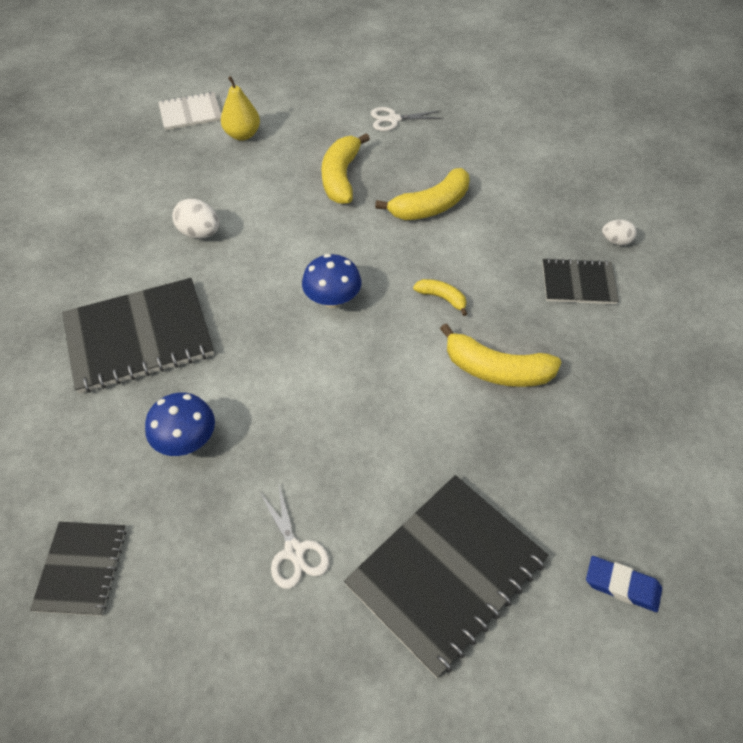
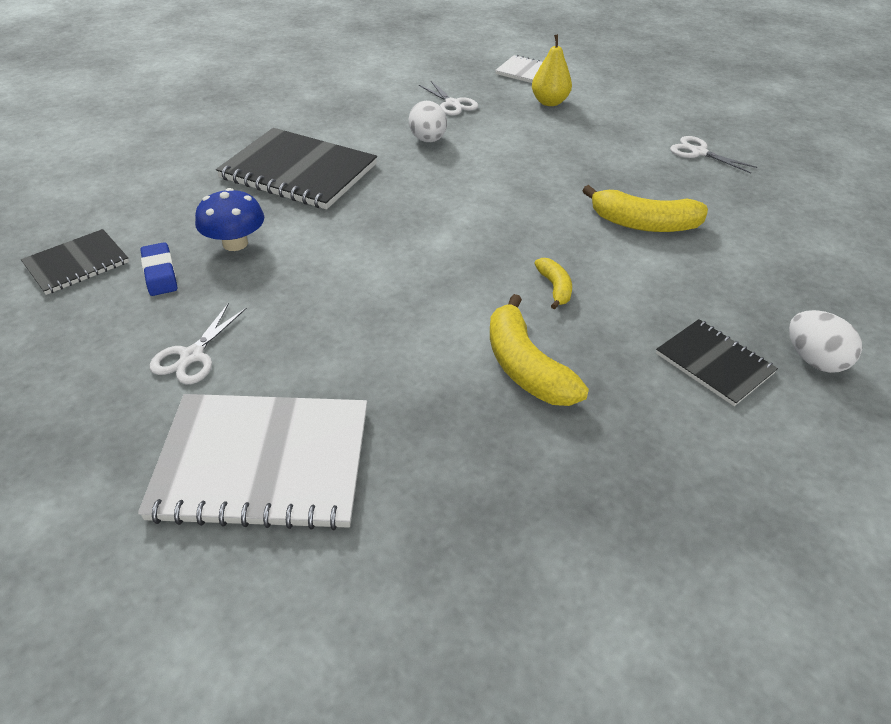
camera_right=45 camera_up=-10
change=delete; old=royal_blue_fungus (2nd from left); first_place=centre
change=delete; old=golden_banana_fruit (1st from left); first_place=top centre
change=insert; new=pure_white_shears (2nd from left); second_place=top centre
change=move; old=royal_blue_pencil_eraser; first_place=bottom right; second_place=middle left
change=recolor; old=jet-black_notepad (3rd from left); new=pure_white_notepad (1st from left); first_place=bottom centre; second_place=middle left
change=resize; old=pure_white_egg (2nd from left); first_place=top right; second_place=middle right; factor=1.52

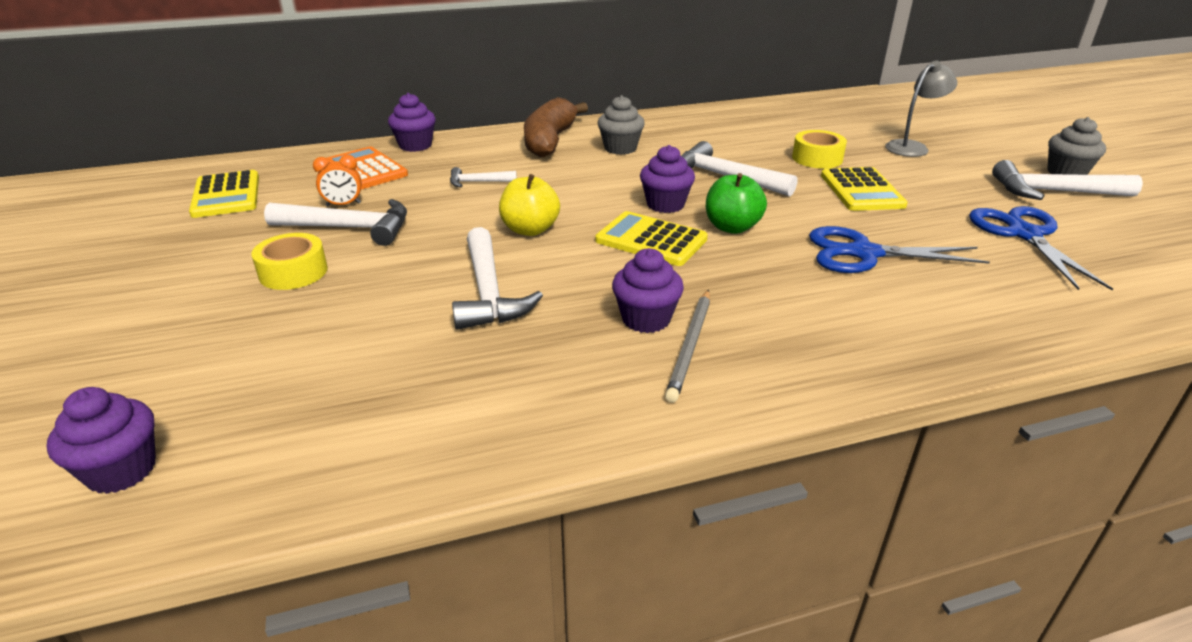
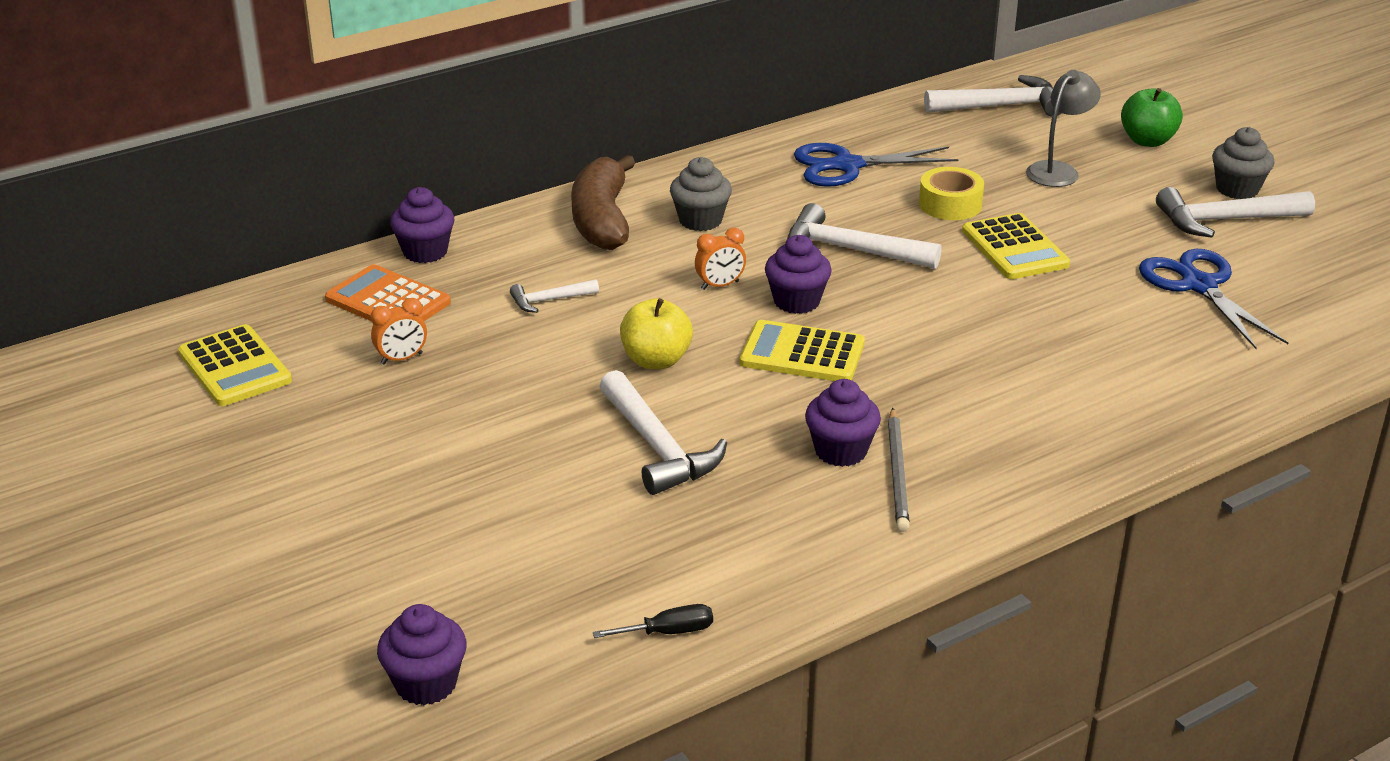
camera_right=-15 camera_up=0
change=delete; old=golden_tape (1st from left); first_place=middle left
change=insert; new=jet-black_flat_screwdriver; second_place=bottom centre
change=insert; new=orange-coloured_bedside_clock (2nd from left); second_place=centre
change=move; old=pure_white_claw_hammer (1st from left in the first image); new=pure_white_claw_hammer (4th from left); first_place=middle left; second_place=top right
change=move; old=green_apple; first_place=top centre; second_place=top right
change=move; old=royal_blue_shears (1st from left); first_place=middle right; second_place=top centre

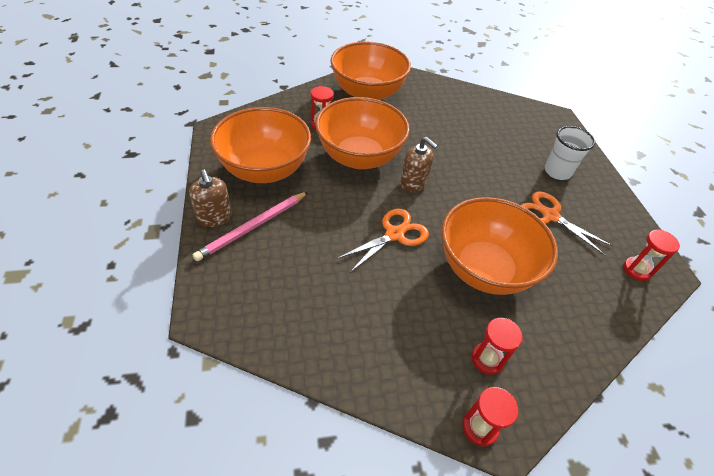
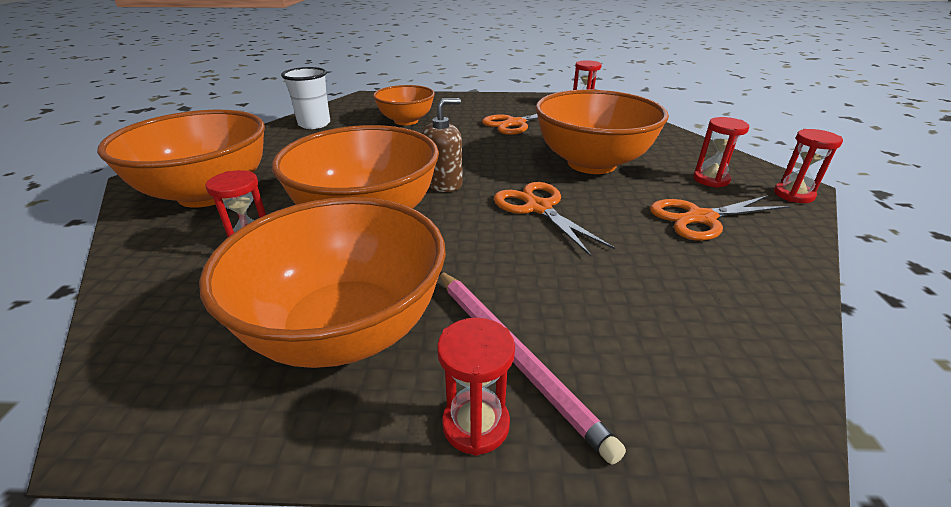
camera_right=-75 camera_up=-15
change=insert; new=orange-coloured_serving_bowl (4th from left); second_place=top centre
change=insert; new=orange-coloured_shears (3rd from left); second_place=middle right
change=move; old=pure_white_beaker; first_place=top right; second_place=top left
change=replace; old=russet_soap_dispenser (1st from left); new=crimson_sand_timer (2nd from left); first_place=middle left; second_place=bottom centre

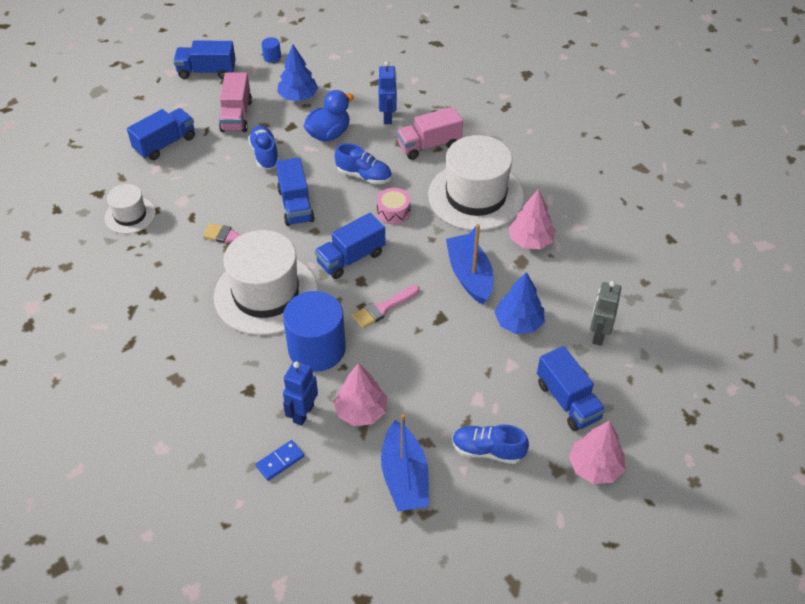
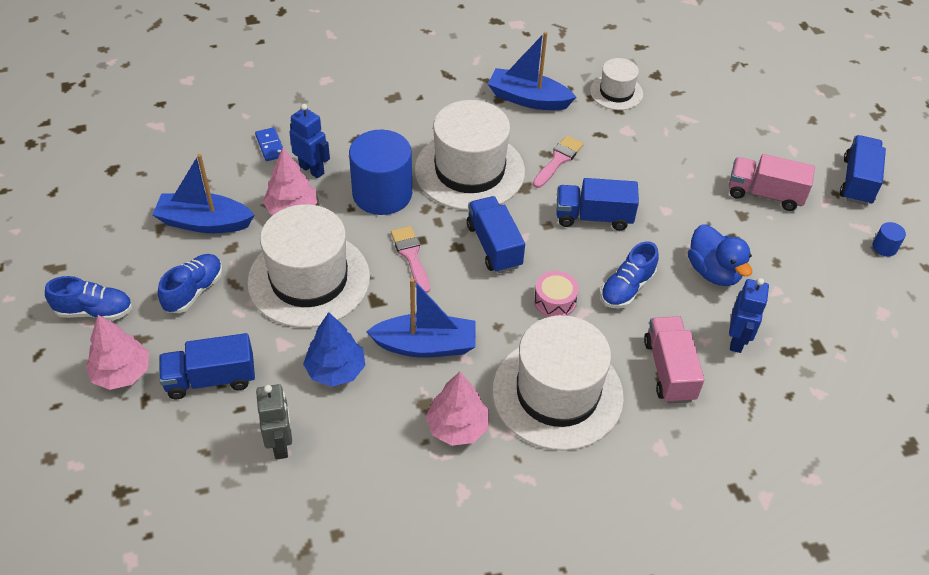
camera_right=105 camera_up=0
change=delete; old=royal_blue_truck (1st from left); first_place=top left
change=delete; old=royal_blue_fir_tree (1st from left); first_place=top centre
change=insert; new=pure_white_tall_hat (1st from left); second_place=middle left
change=insert; new=royal_blue_sailboat (3rd from left); second_place=top centre
change=move; old=royal_blue_lace-up_shoe (1st from left); first_place=top left; second_place=middle left
change=rotate; old=royal_blue_robot_figure (2nd from left); first_place=top centre; second_place=middle right; degrees=-90
change=rotate; old=gray_robot_figure; first_place=middle right; second_place=bottom left; degrees=45

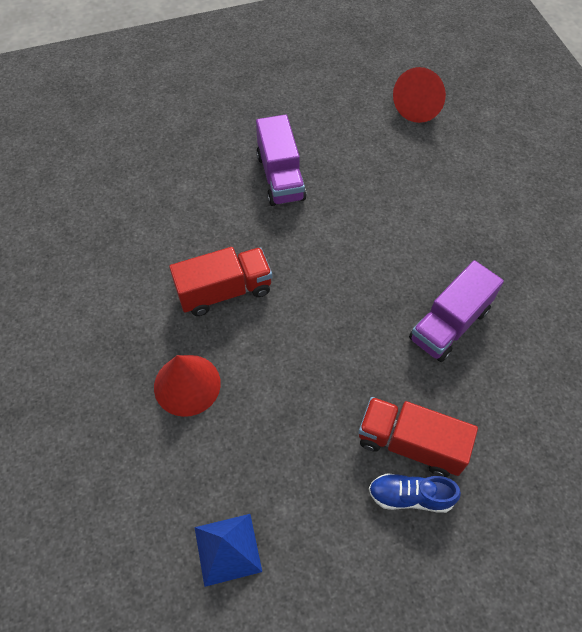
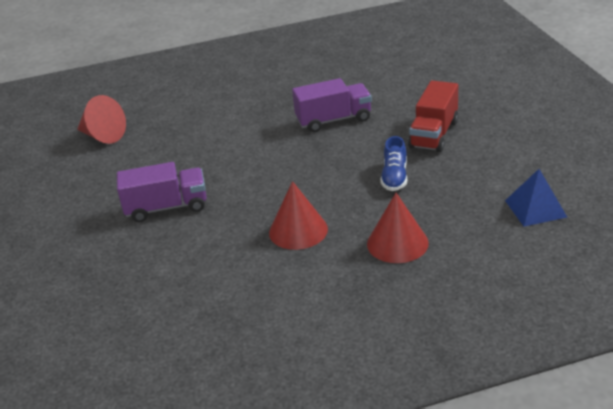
camera_right=-85 camera_up=-25
change=move; old=royal_blue_lace-up_shoe; first_place=bottom right; second_place=centre
change=replace; old=crimson_truck (1st from left); new=crimson_solid_cone (2nd from left); first_place=centre; second_place=centre
change=rotate; old=violet_truck (2nd from left); first_place=middle right; second_place=top centre; degrees=-60

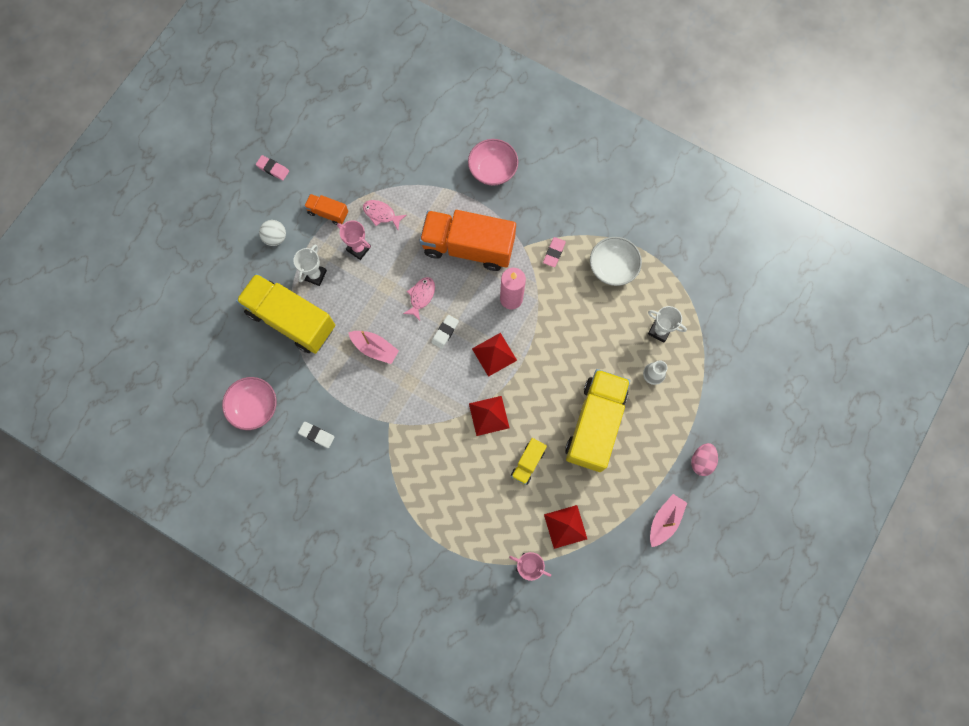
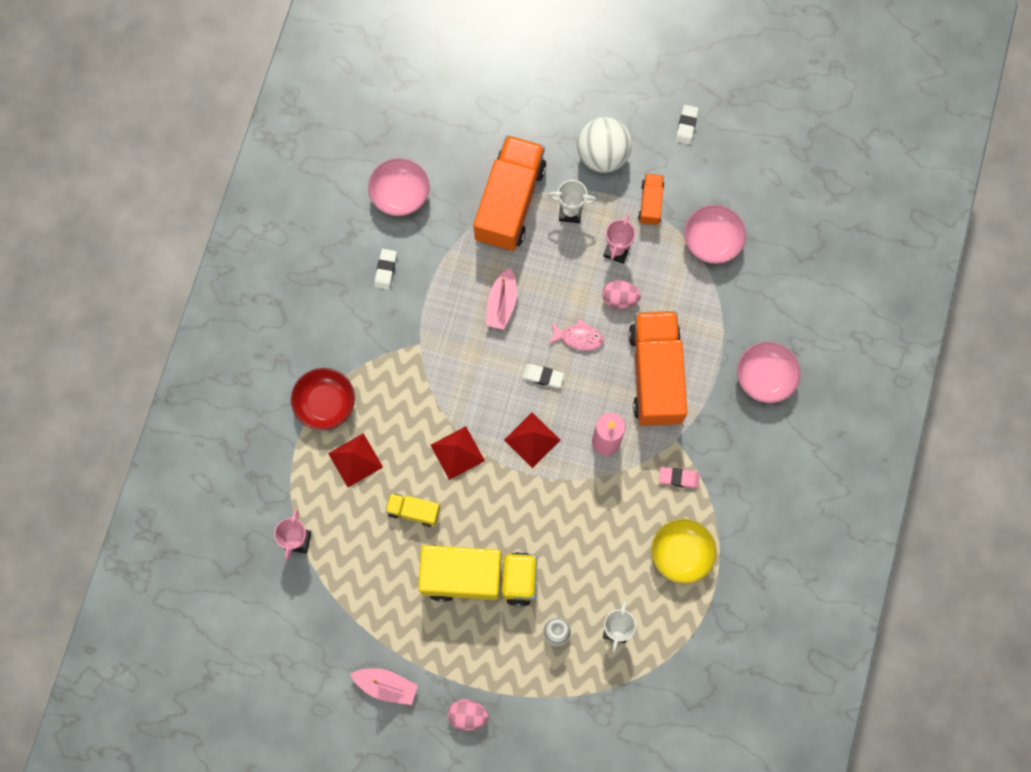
camera_right=75 camera_up=0
change=delete; old=rose-pink_fish (1st from left); first_place=top centre
change=insert; new=crimson_serving_bowl; second_place=middle left
change=insert; new=rose-pink_egg (2nd from left); second_place=centre
change=insert; new=rose-pink_serving_bowl (2nd from left); second_place=top right
change=move; old=crimson_pyramid_shape (3rd from left in the first image); new=crimson_pyramid_shape (1st from left); first_place=bottom centre; second_place=centre
change=recolor; old=golden_truck (1st from left); new=orange-coloured_truck (1st from left); first_place=middle left; second_place=top centre
change=recolor; old=rose-pink_pencil_eraser (1st from left); new=pure_white_pencil_eraser (3rd from left); first_place=top left; second_place=top centre
change=recolor; old=pure_white_serving_bowl; new=golden_serving_bowl; first_place=centre; second_place=bottom centre
change=resize; old=pure_white_play_ball; first_place=top left; second_place=top centre; factor=1.75

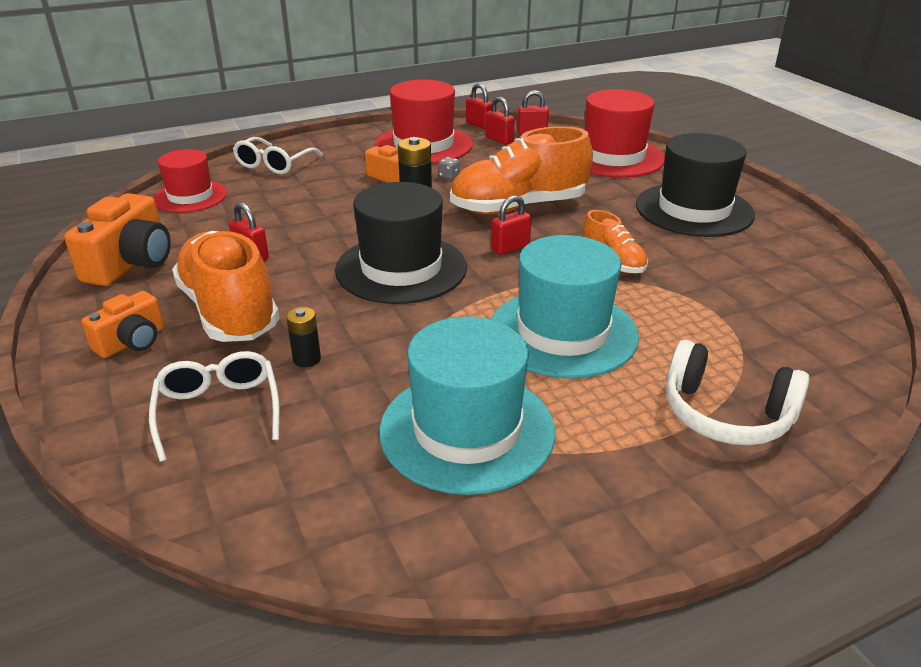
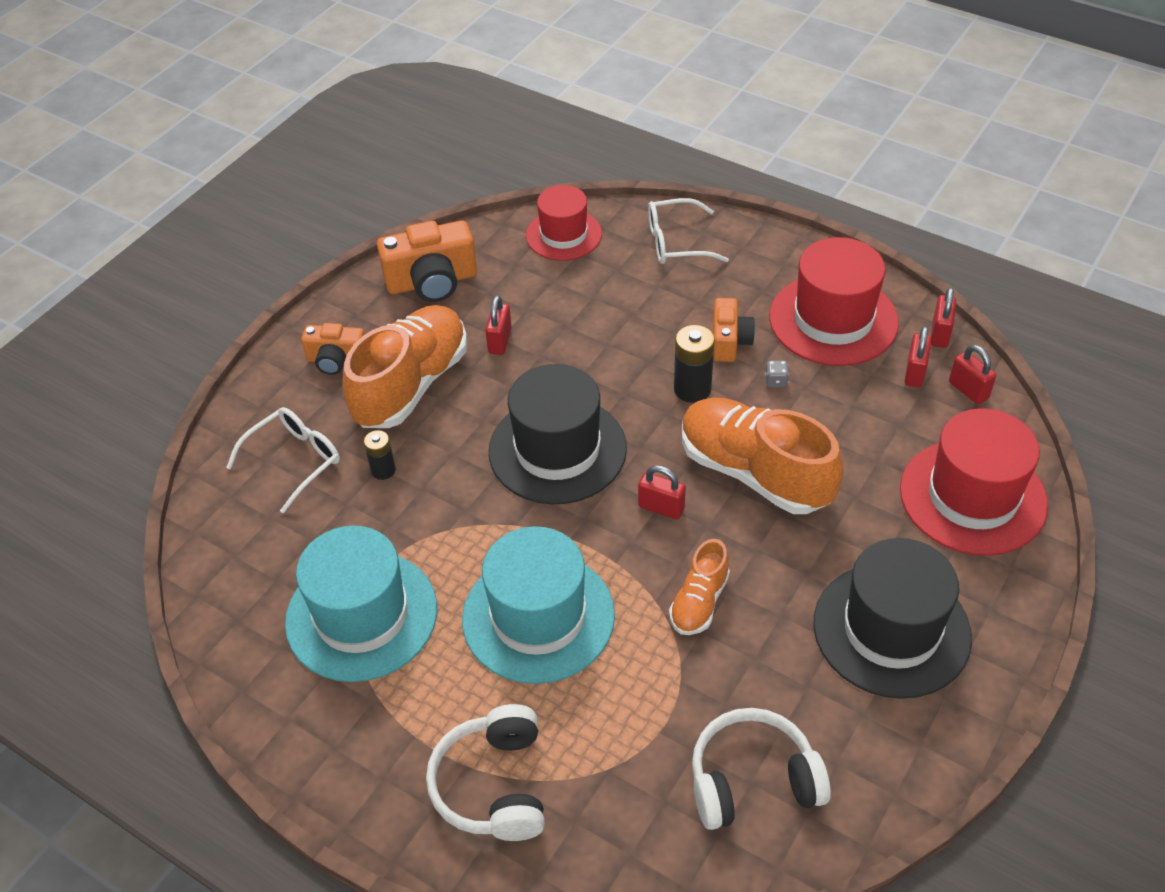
camera_right=60 camera_up=15
change=insert; new=pure_white_headset (2nd from left); second_place=bottom centre

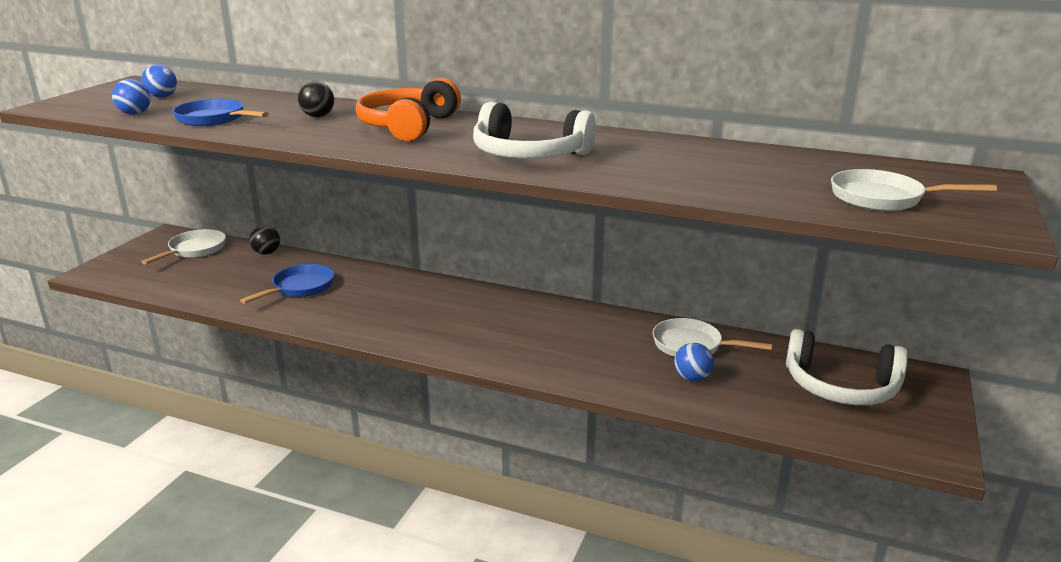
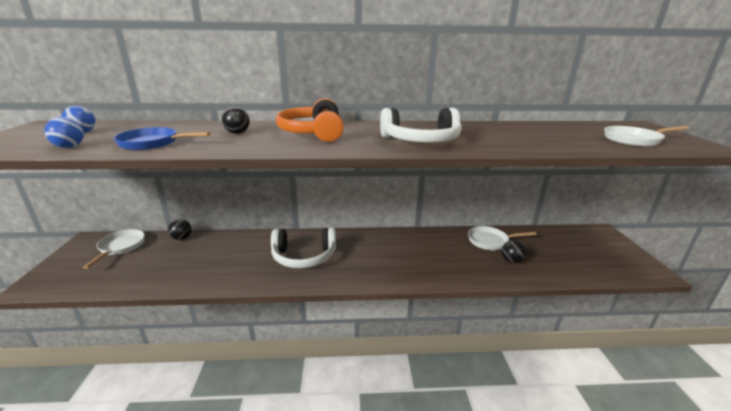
camera_right=-25 camera_up=0
change=delete; old=royal_blue_skillet (2nd from left); first_place=middle left
change=move; old=pure_white_headset (2nd from left in the first image); new=pure_white_headset (1st from left); first_place=middle right; second_place=centre
change=recolor; old=royal_blue_play_ball (3rd from left); new=jet-black_play_ball (3rd from left); first_place=centre; second_place=middle right

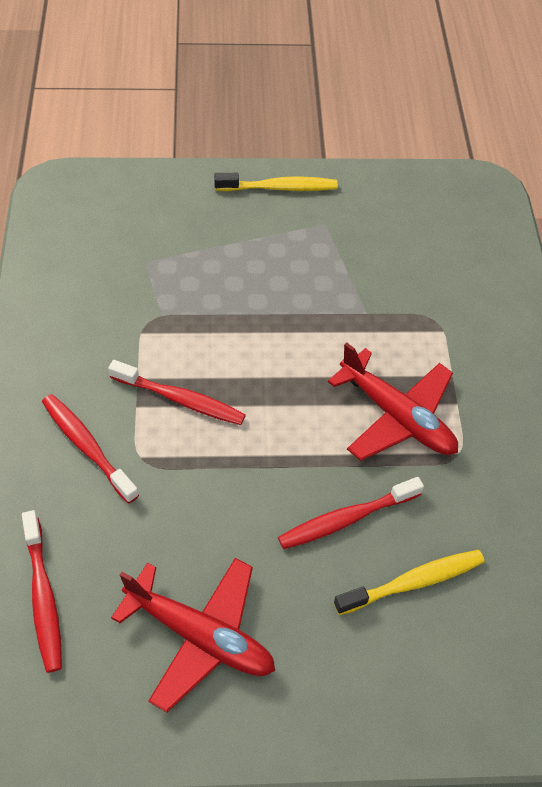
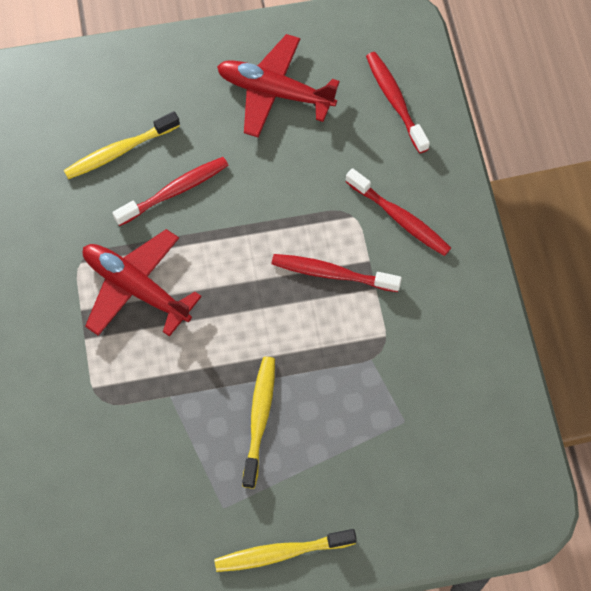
camera_right=175 camera_up=10
change=insert; new=golden_tooth_brush (2nd from left); second_place=bottom centre

